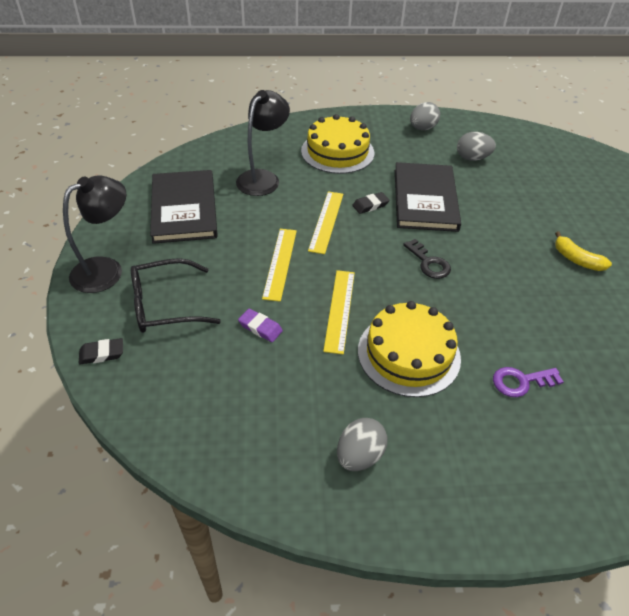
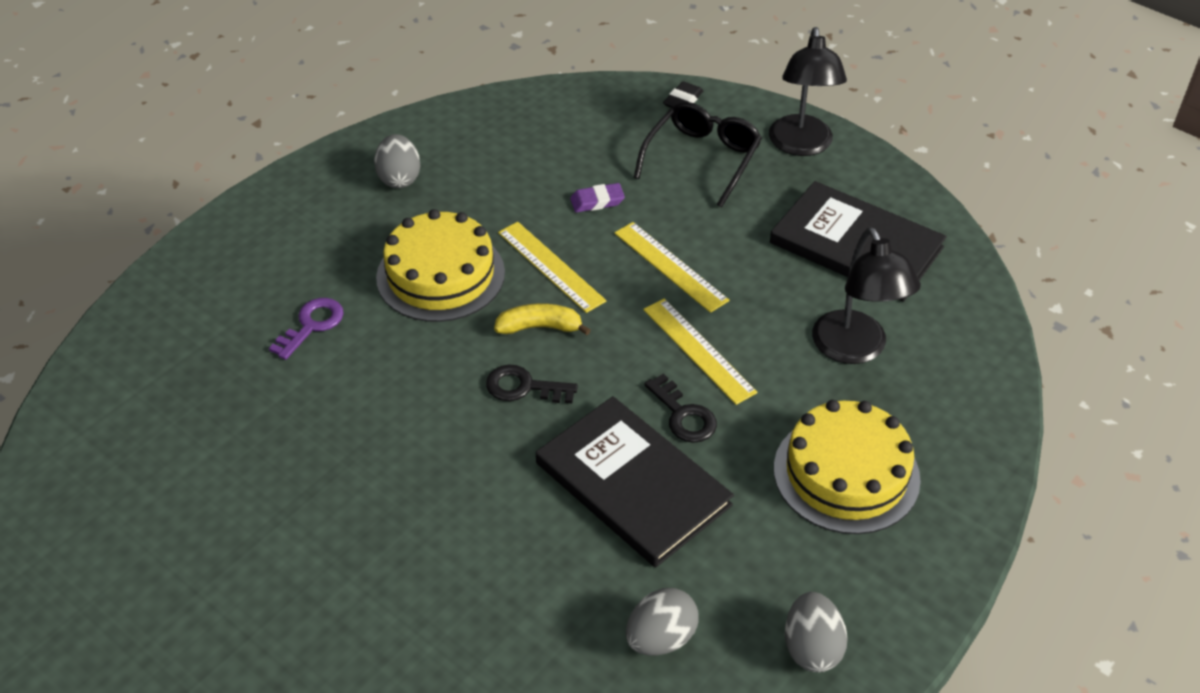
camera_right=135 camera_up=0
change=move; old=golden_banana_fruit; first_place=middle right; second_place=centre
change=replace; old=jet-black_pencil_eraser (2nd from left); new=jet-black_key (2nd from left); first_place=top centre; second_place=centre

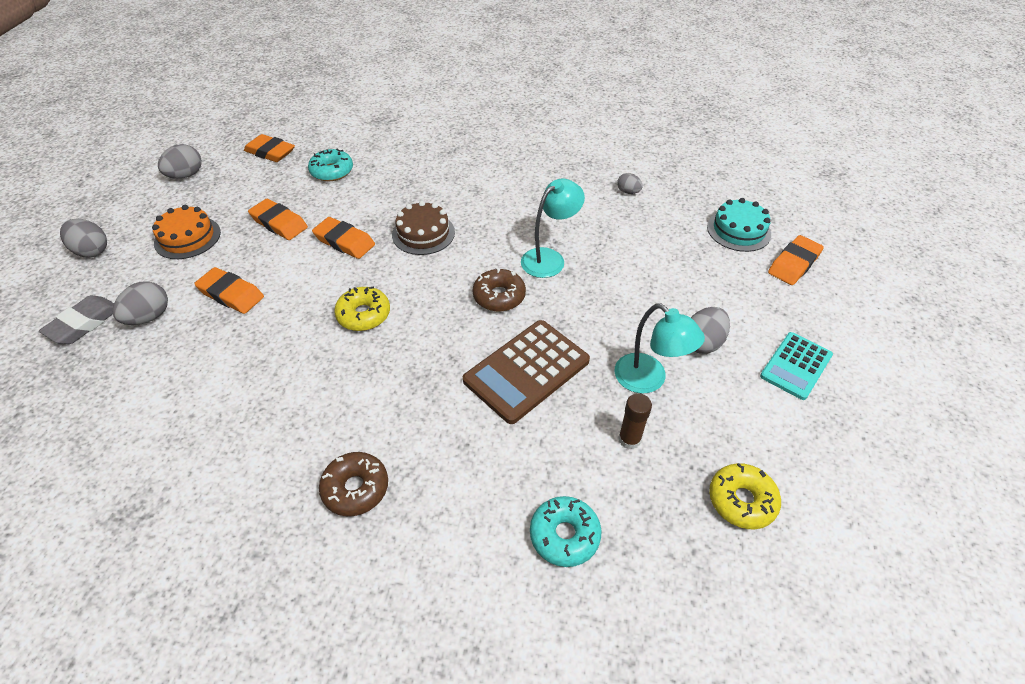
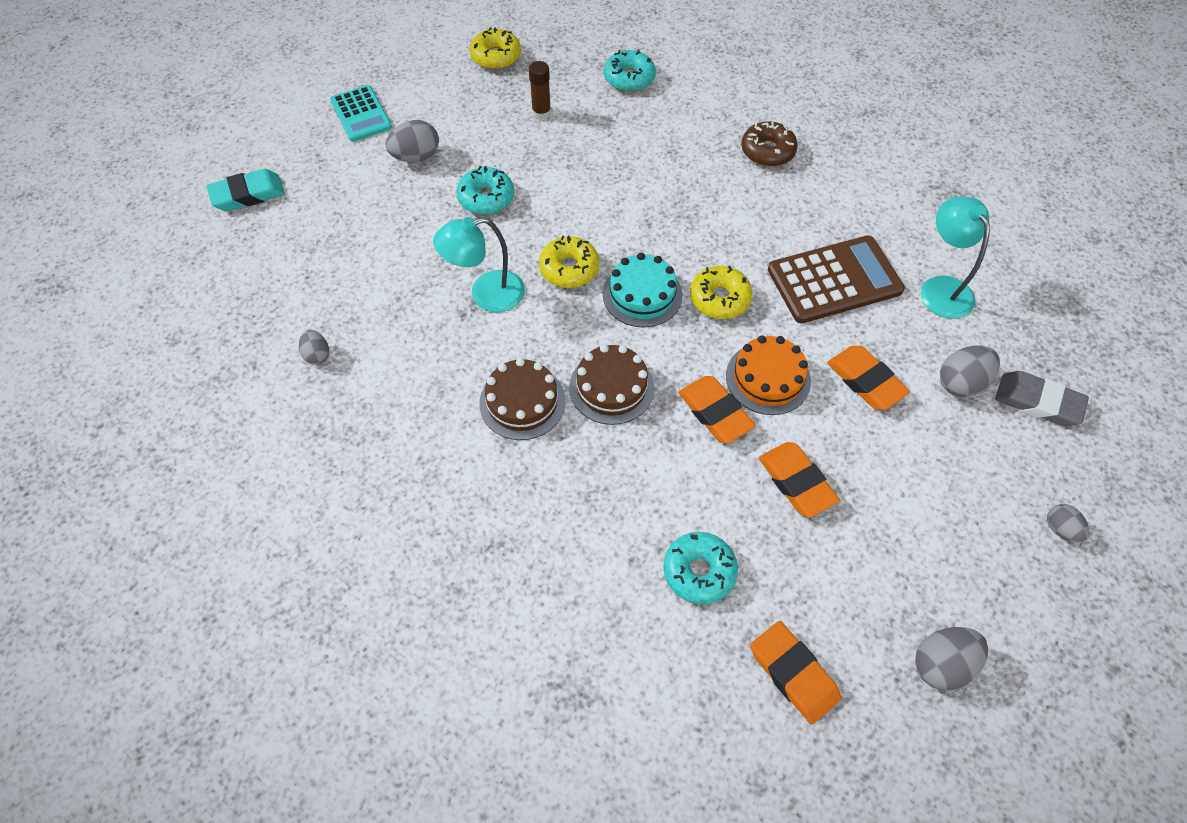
camera_right=-155 camera_up=10
change=insert; new=teal_glazed_donut (1st from left); second_place=top centre
change=insert; new=russet_cake (1st from left); second_place=centre
change=move; old=orange-coloured_cake; first_place=middle left; second_place=centre
change=move; old=russet_adding_machine; first_place=centre; second_place=middle right
change=move; old=teal_lamp (2nd from left); first_place=centre; second_place=top right
change=move; old=teal_cake; first_place=top right; second_place=centre
change=recolor; old=russet_glazed_donut (2nd from left); new=golden_glazed_donut (2nd from left); first_place=centre; second_place=top centre
change=recolor; old=orange-coloured_pencil_eraser (5th from left); new=teal_pencil_eraser; first_place=middle right; second_place=top left
change=rotate; old=gray_pencil_eraser; first_place=middle left; second_place=middle right; degrees=60
change=rotate; old=teal_adding_machine; first_place=middle right; second_place=top left; degrees=90
change=resize; old=gray_egg (1st from left in the first image); first_place=middle left; second_place=middle right; factor=0.62

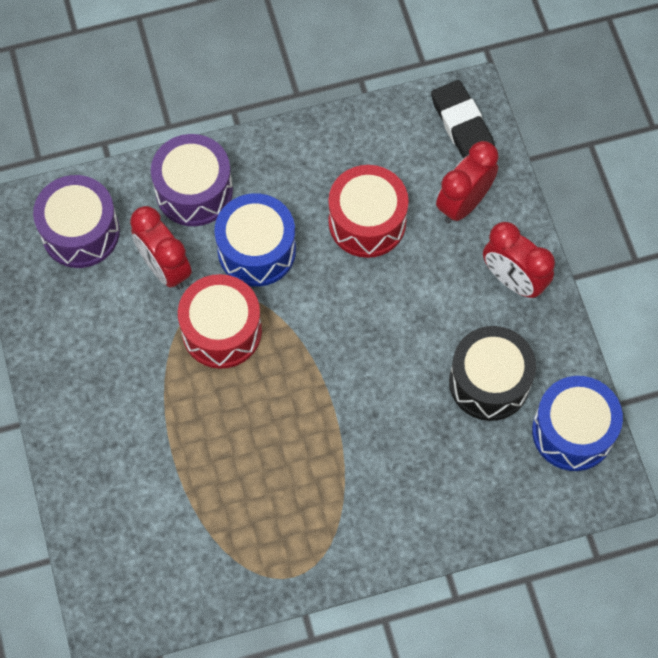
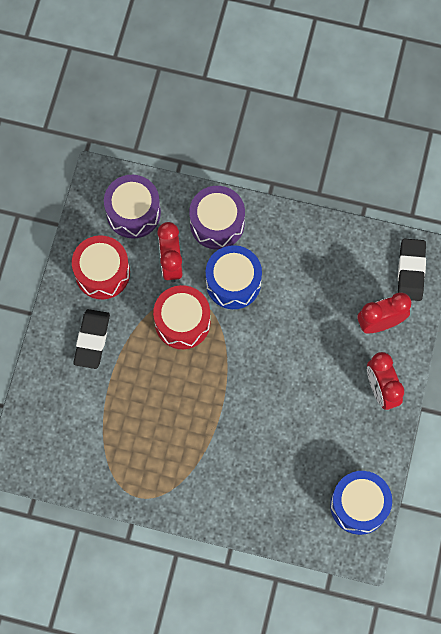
camera_right=30 camera_up=5
change=delete; old=jet-black_snare_drum; first_place=middle right
change=insert; new=jet-black_pencil_eraser (1st from left); second_place=middle left
change=move; old=crimson_snare_drum (2nd from left in the first image); new=crimson_snare_drum (1st from left); first_place=top centre; second_place=middle left

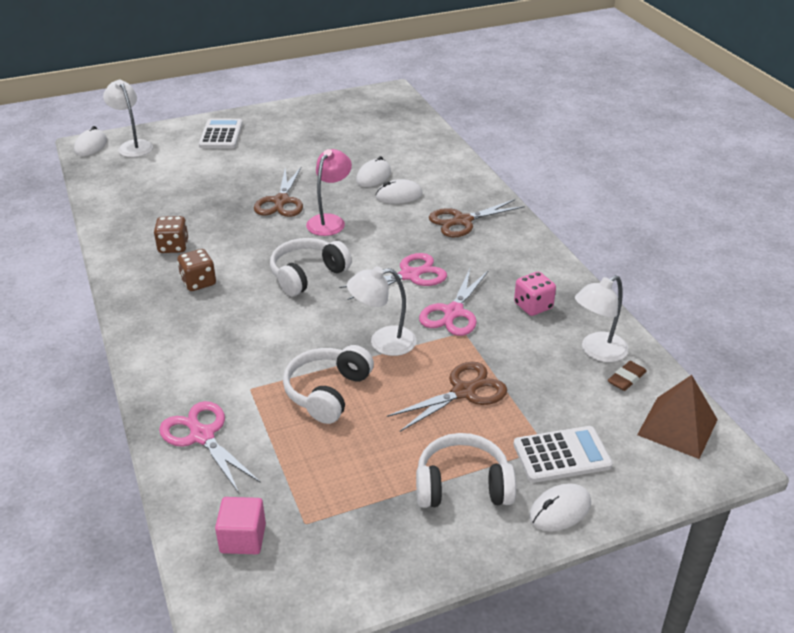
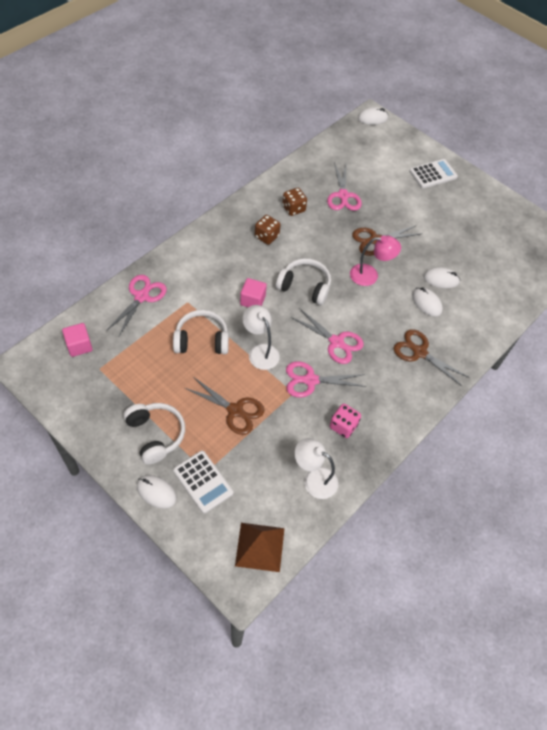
camera_right=60 camera_up=20
change=delete; old=pure_white_lamp (1st from left); first_place=top left
change=delete; old=russet_pencil_eraser; first_place=middle right
change=insert; new=rose-pink_block (2nd from left); second_place=centre
change=insert; new=rose-pink_shears (4th from left); second_place=top centre

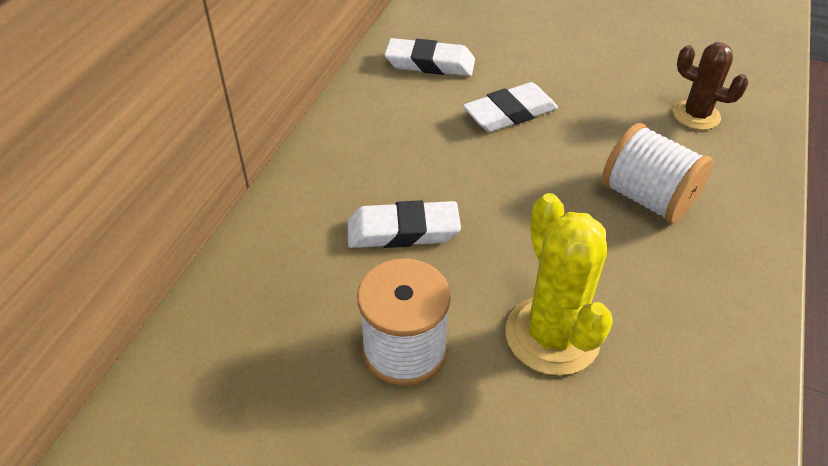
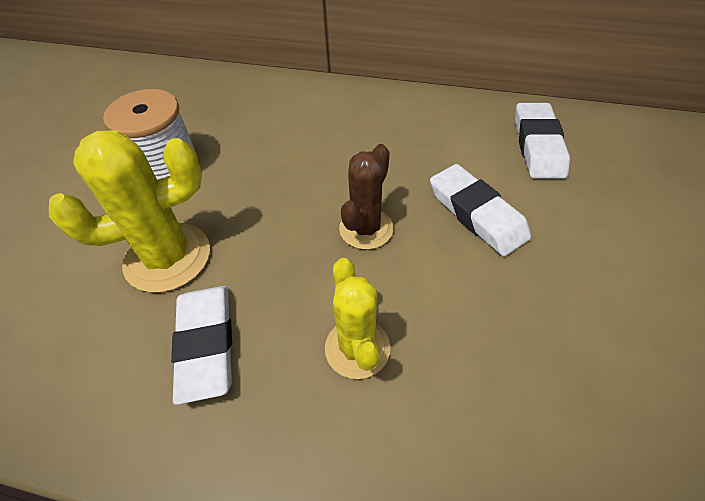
camera_right=85 camera_up=5
change=move; old=pure_white_pencil_eraser (1st from left); first_place=centre; second_place=bottom left
change=move; old=russet_cactus; first_place=top right; second_place=centre
change=replace; old=pure_white_spool (2nd from left); new=golden_cactus (2nd from left); first_place=middle right; second_place=centre

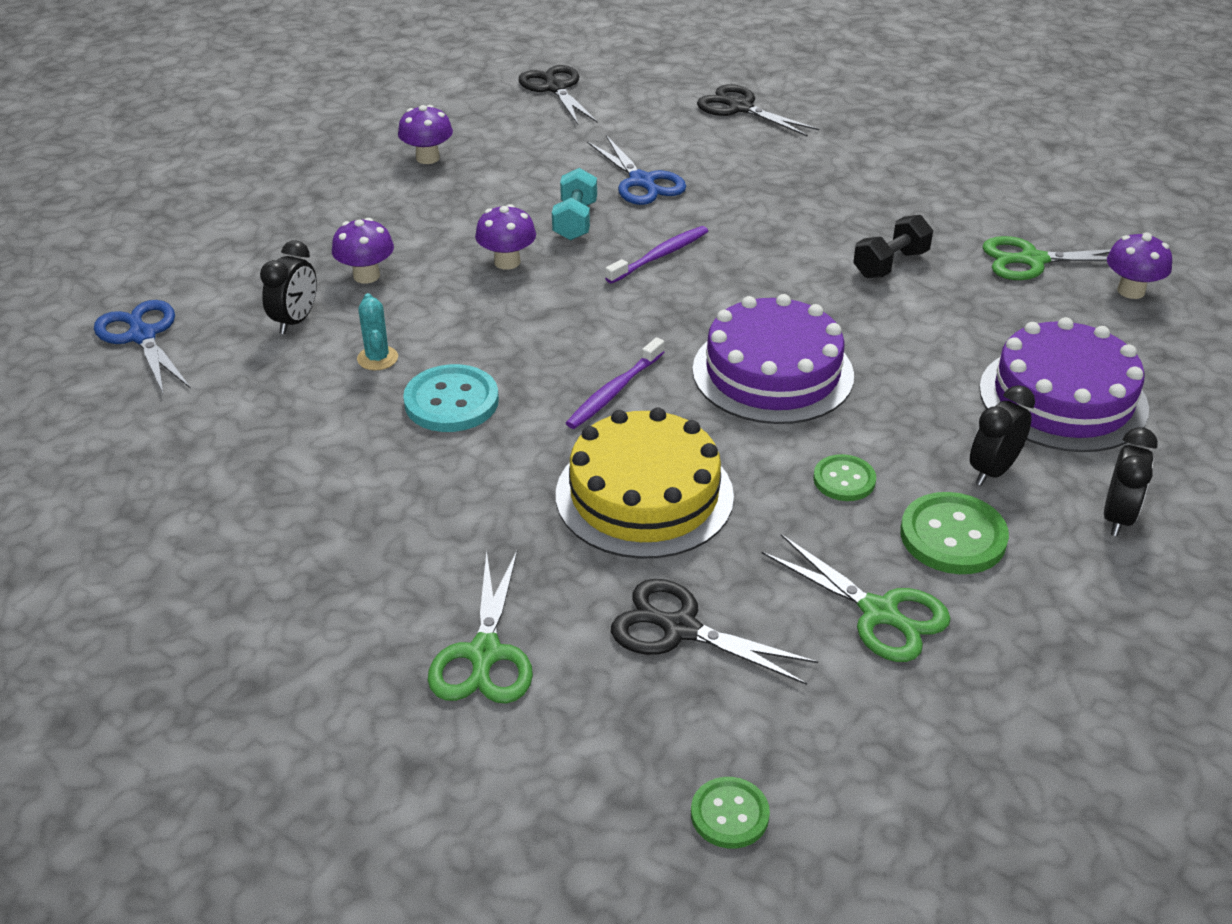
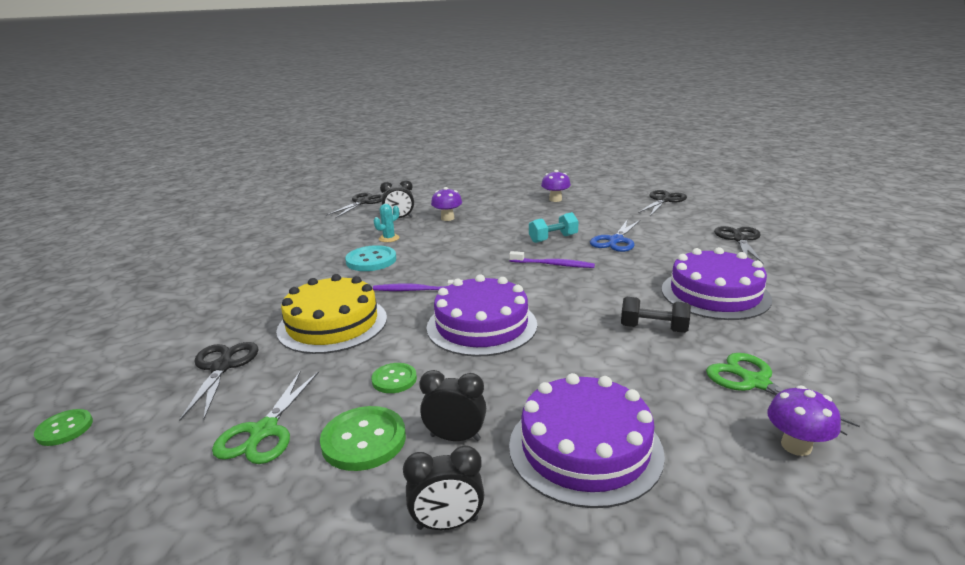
camera_right=60 camera_up=-15
change=delete; old=green_shears (1st from left); first_place=bottom centre
change=delete; old=violet_fungus (3rd from left); first_place=top centre
change=insert; new=violet_cake (3rd from left); second_place=middle right
change=recolor; old=royal_blue_shears (1st from left); new=jet-black_shears (2nd from left); first_place=middle left; second_place=centre

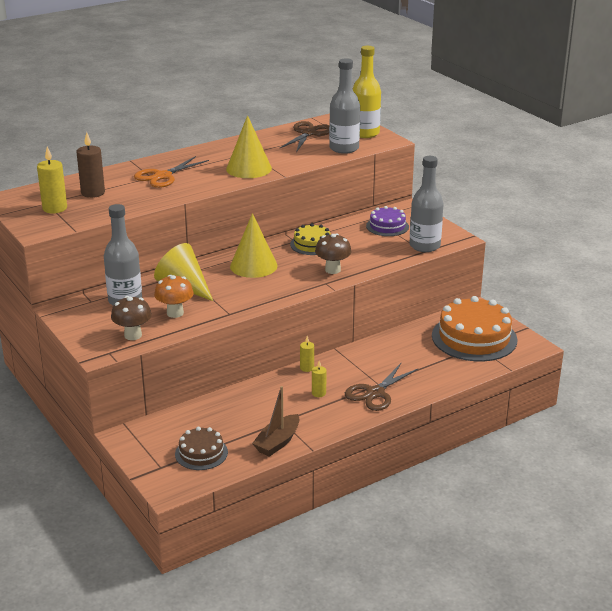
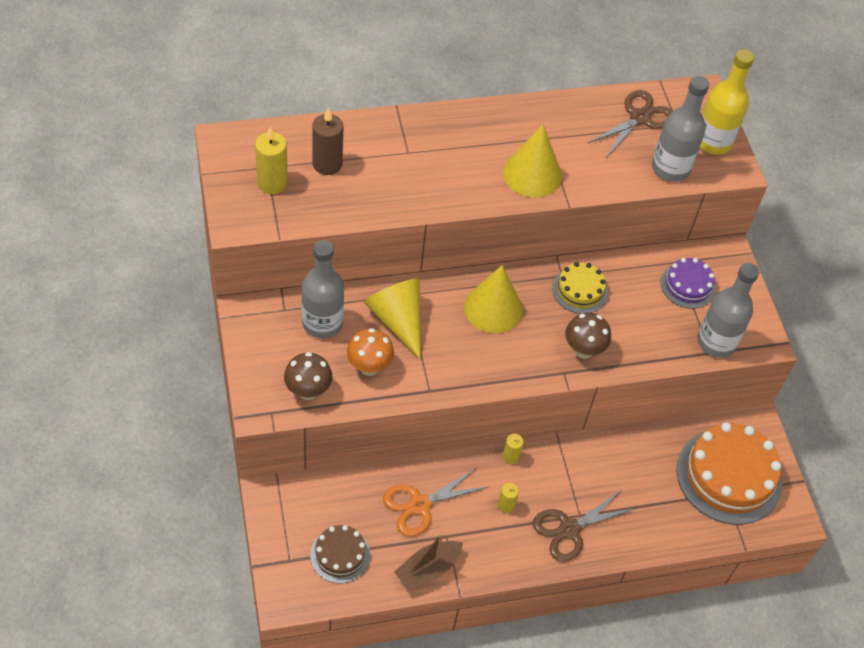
camera_right=15 camera_up=25
change=move; old=orange-coloured_shears; first_place=top left; second_place=bottom centre

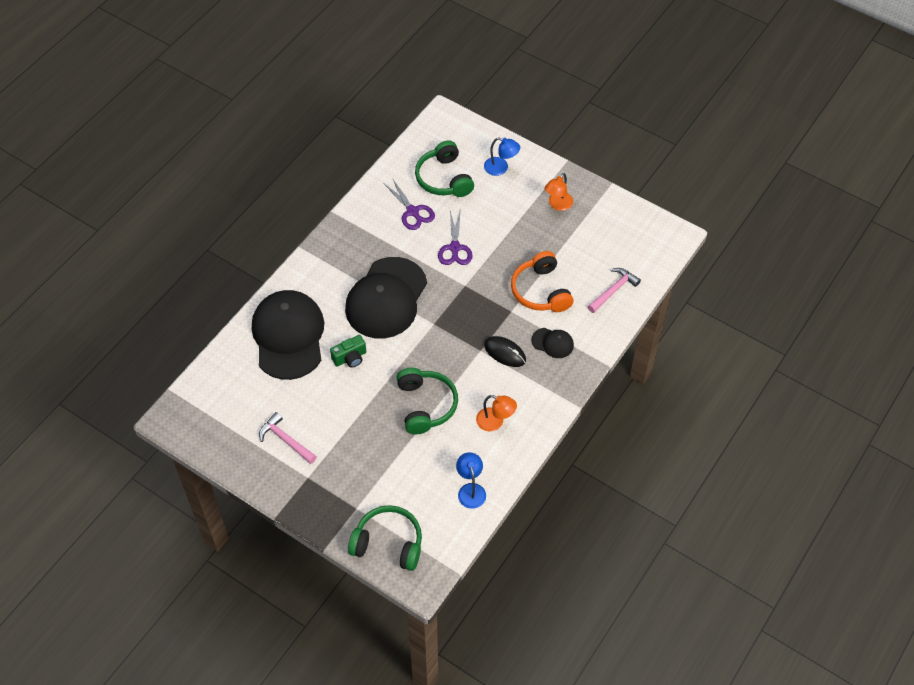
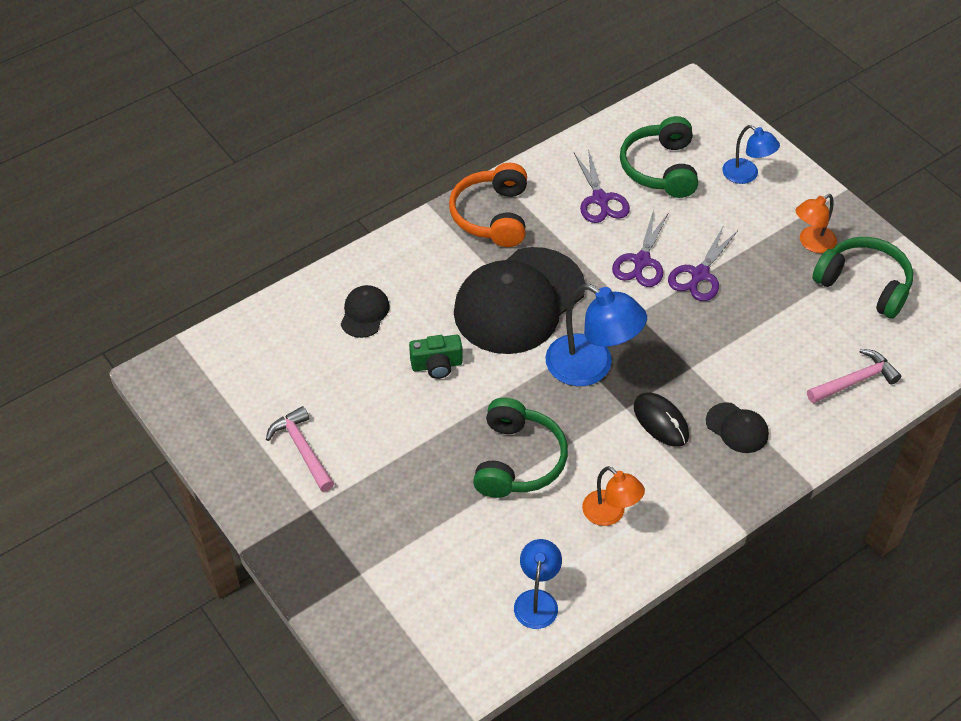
camera_right=20 camera_up=-5
change=insert; new=royal_blue_lamp (2nd from left); second_place=centre
change=insert; new=violet_shears (3rd from left); second_place=middle right
change=move; old=green_headset (1st from left in the first image); new=green_headset (3rd from left); first_place=bottom centre; second_place=middle right
change=move; old=orange-coloured_headset; first_place=centre; second_place=top centre
change=resize; old=jet-black_peaked_cap (1st from left); first_place=middle left; second_place=centre; factor=0.43

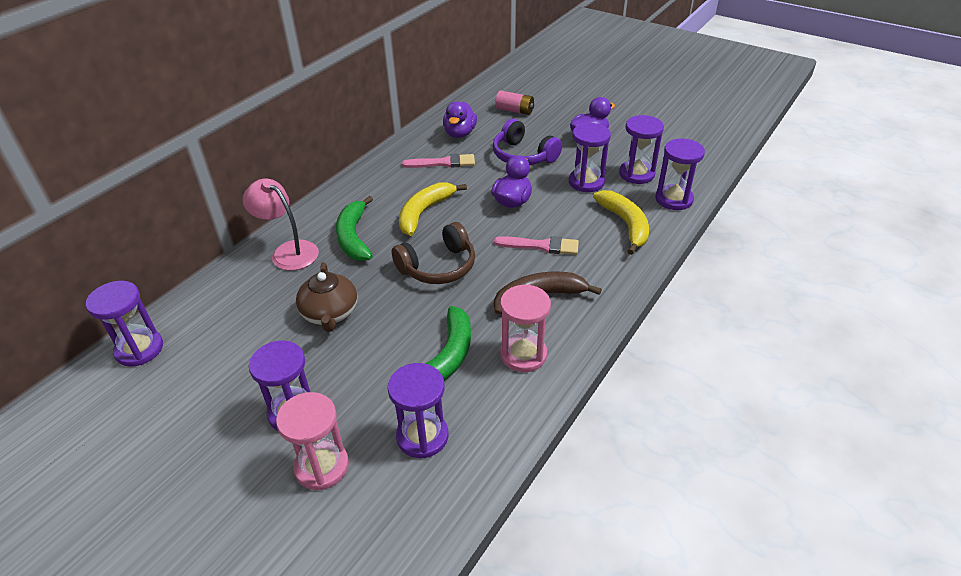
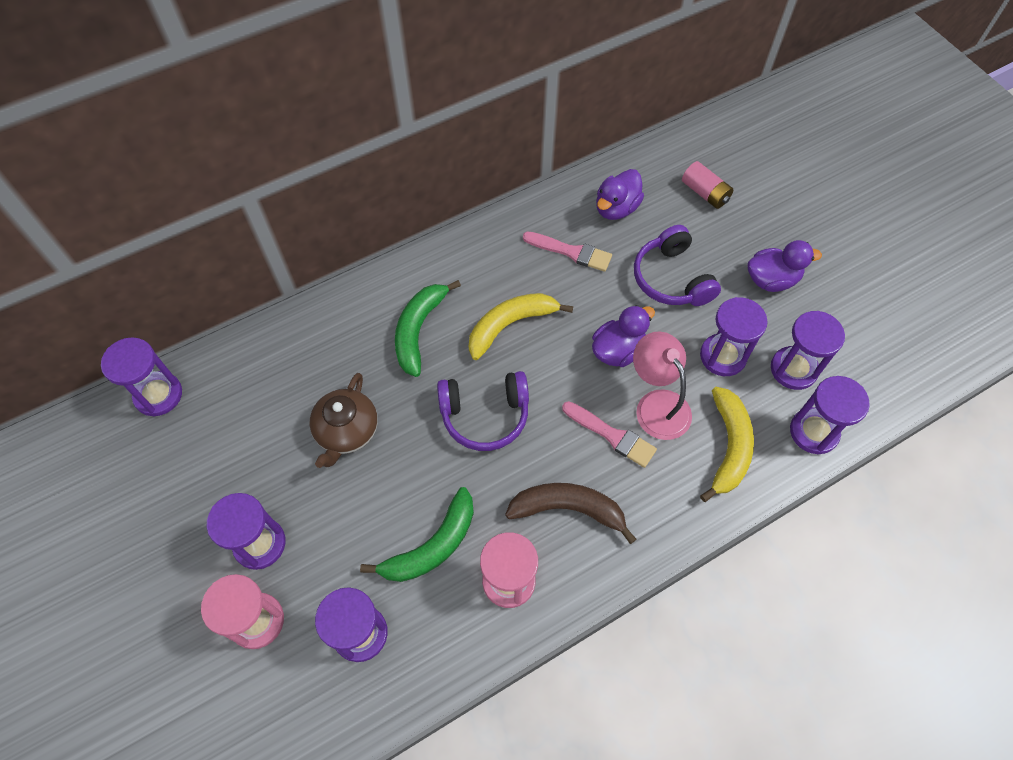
camera_right=25 camera_up=20
change=move; old=rose-pink_lamp; first_place=middle left; second_place=centre
change=recolor; old=russet_headset; new=violet_headset (1st from left); first_place=centre; second_place=centre

